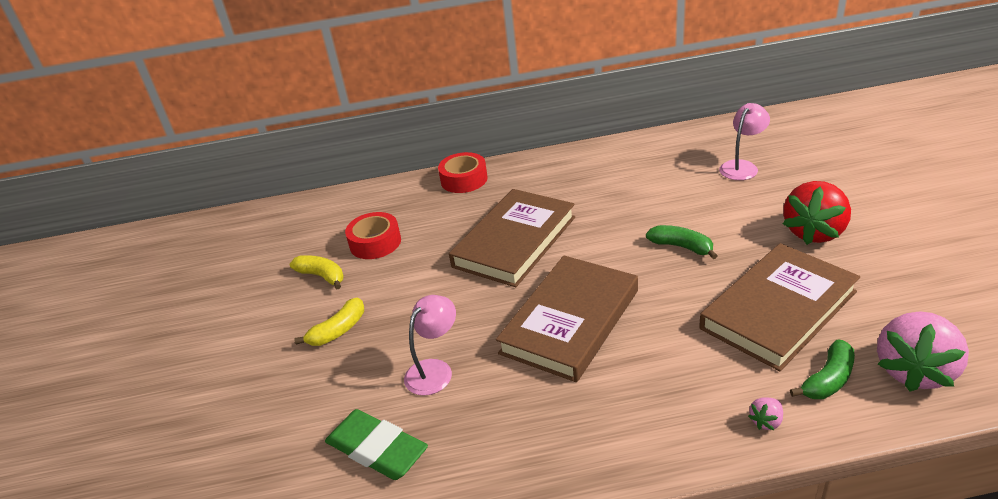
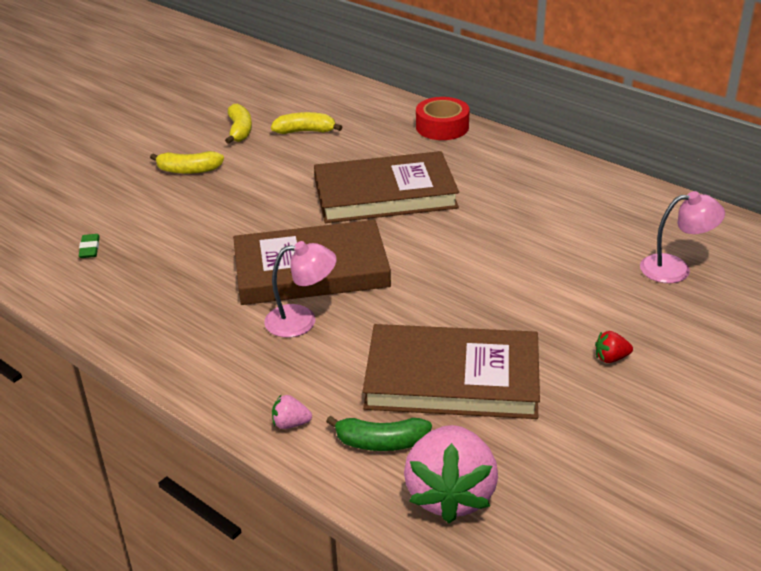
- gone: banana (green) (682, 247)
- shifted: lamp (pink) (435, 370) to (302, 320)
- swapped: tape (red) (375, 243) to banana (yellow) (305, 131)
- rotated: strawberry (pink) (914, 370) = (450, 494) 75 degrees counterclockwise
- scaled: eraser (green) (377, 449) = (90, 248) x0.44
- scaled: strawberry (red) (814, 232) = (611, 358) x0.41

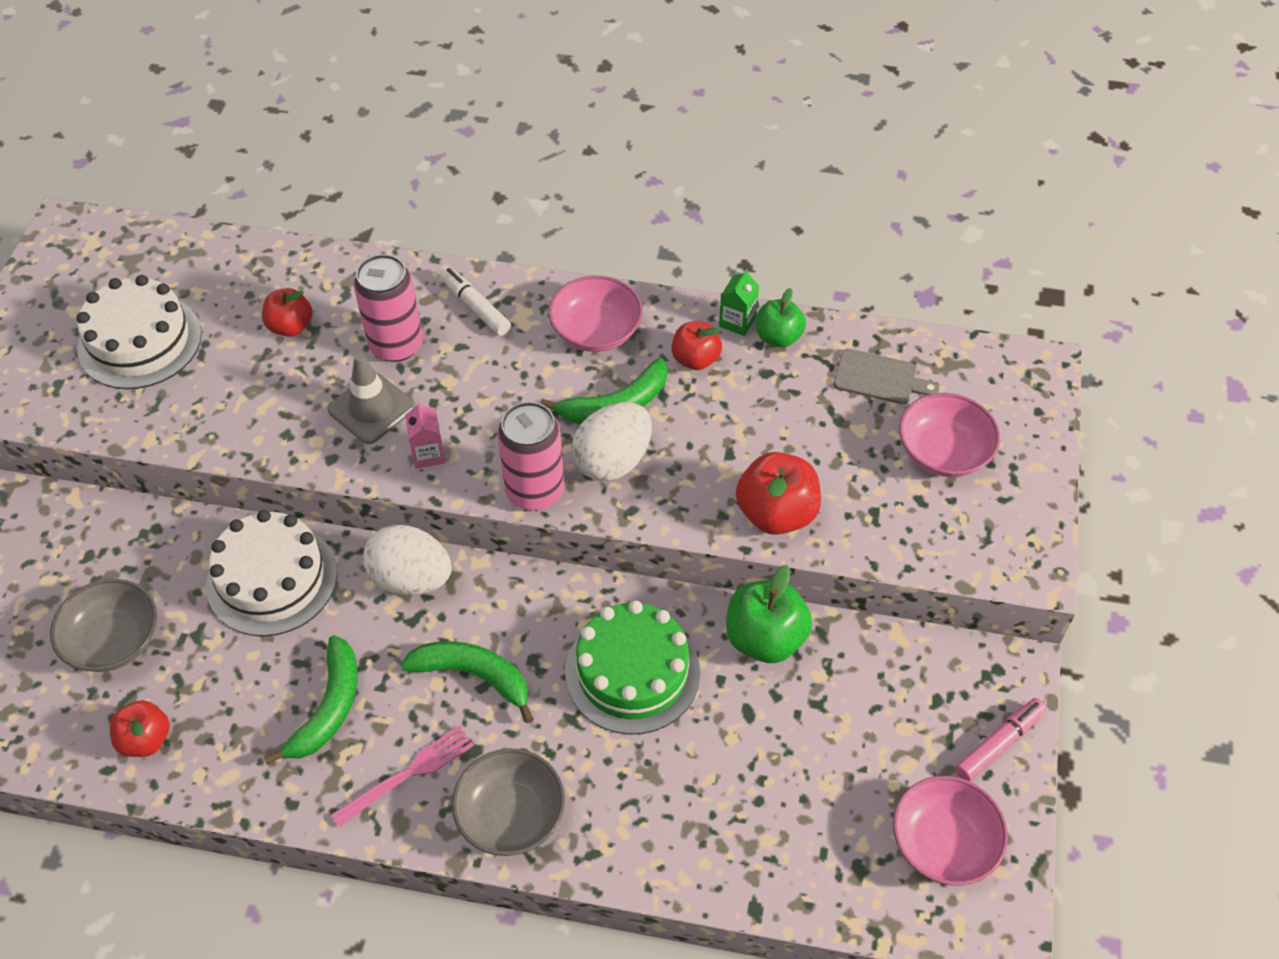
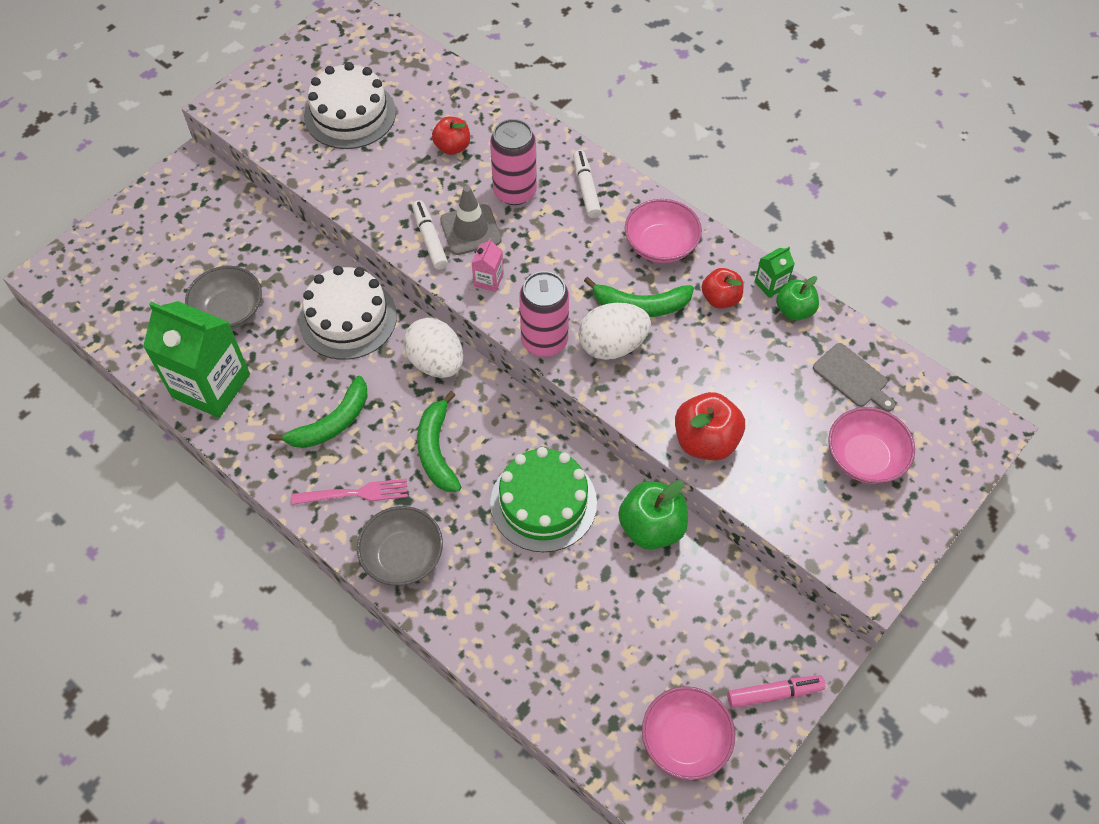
- new: marker (white) (430, 239)
- swapped: apple (red) (146, 739) to carton (green) (211, 385)
- rotated: banana (green) (474, 676) = (436, 450) 150 degrees counterclockwise

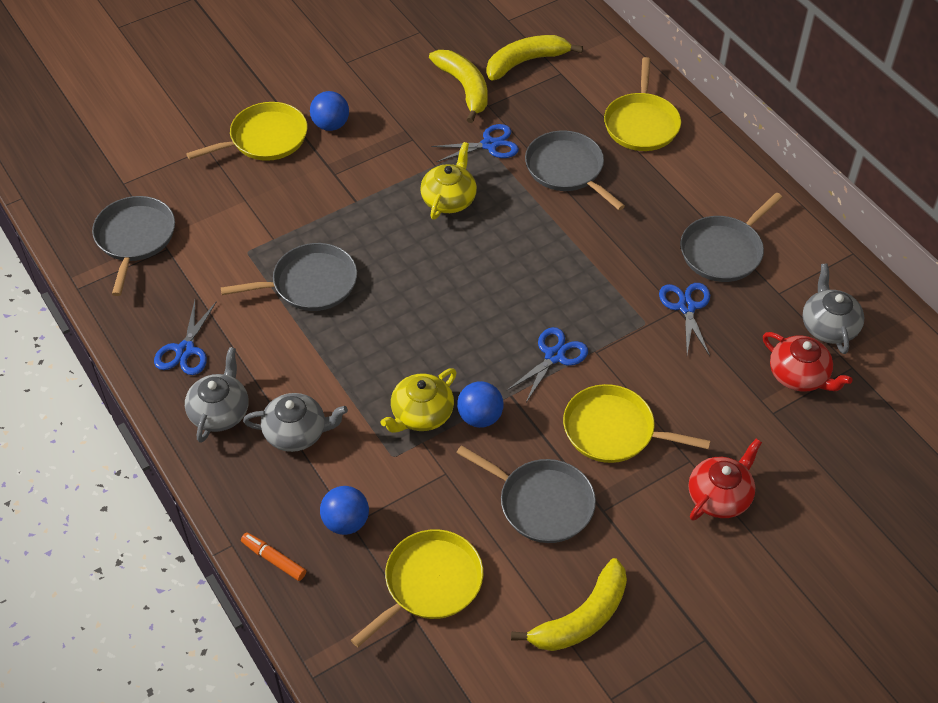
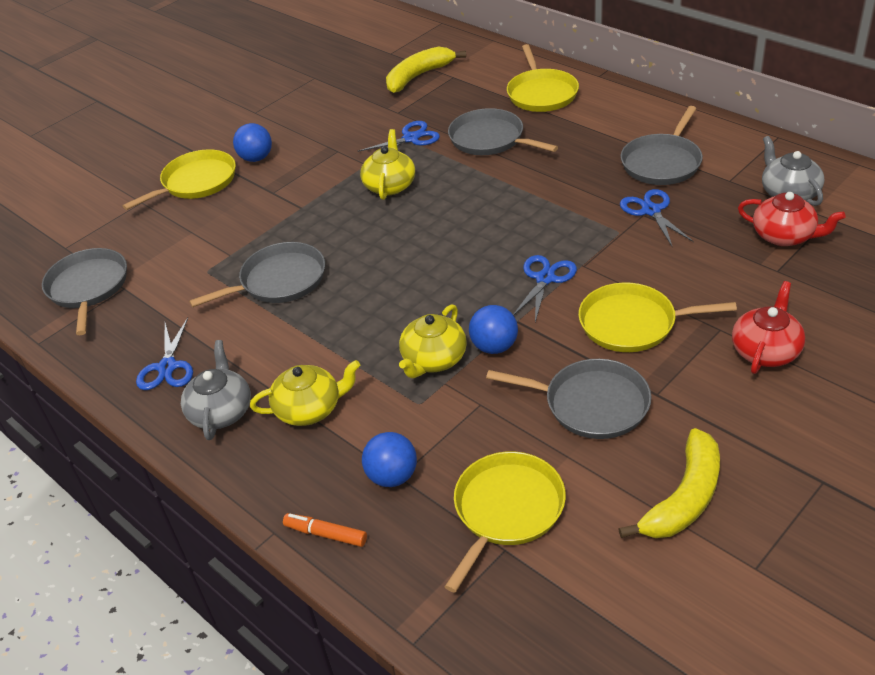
- gone: banana (yellow) (464, 88)
- repainted: teapot (grey) (296, 433) to teapot (yellow) (309, 409)

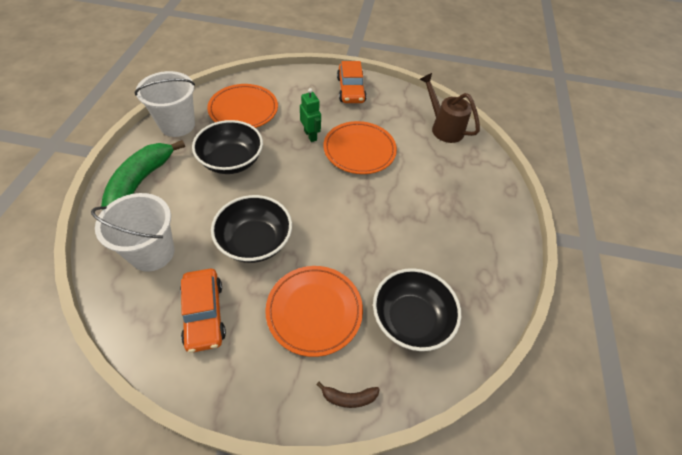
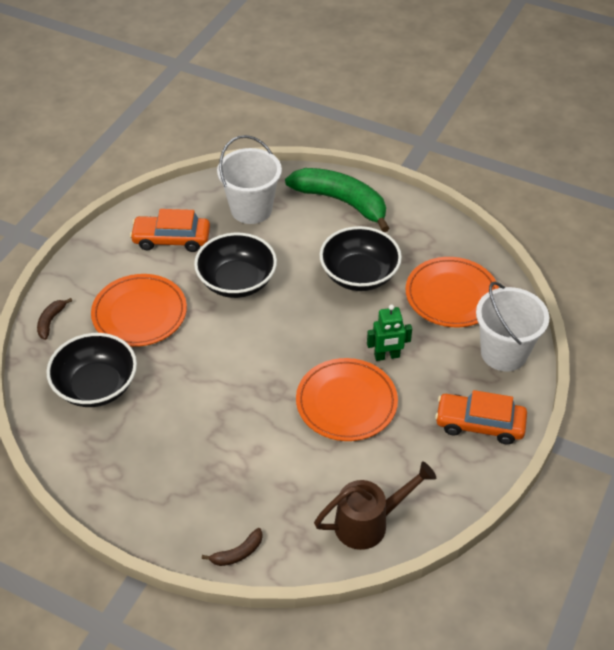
- new: banana (brown) (238, 553)
- shifted: bucket (white) (177, 125) to (503, 353)

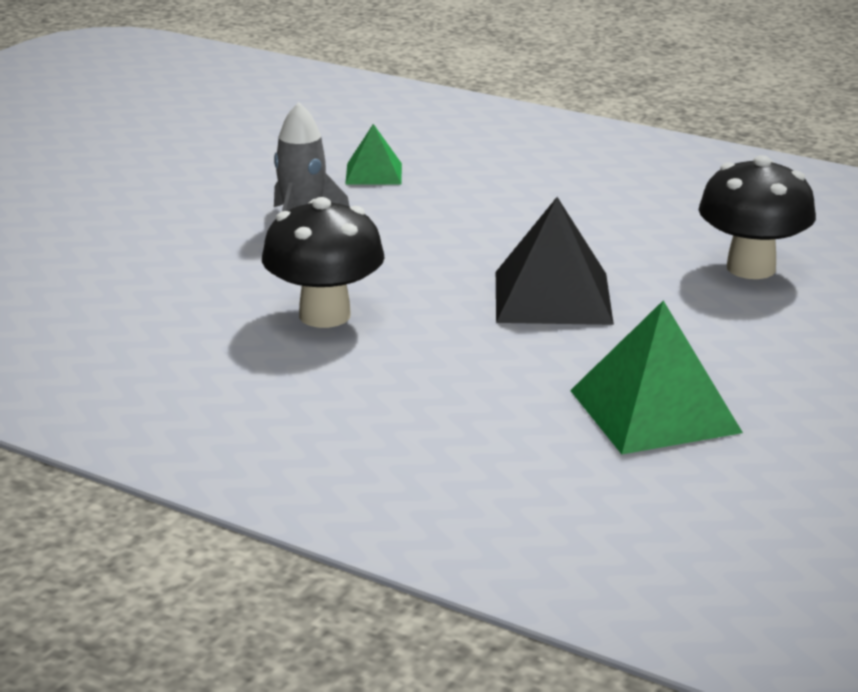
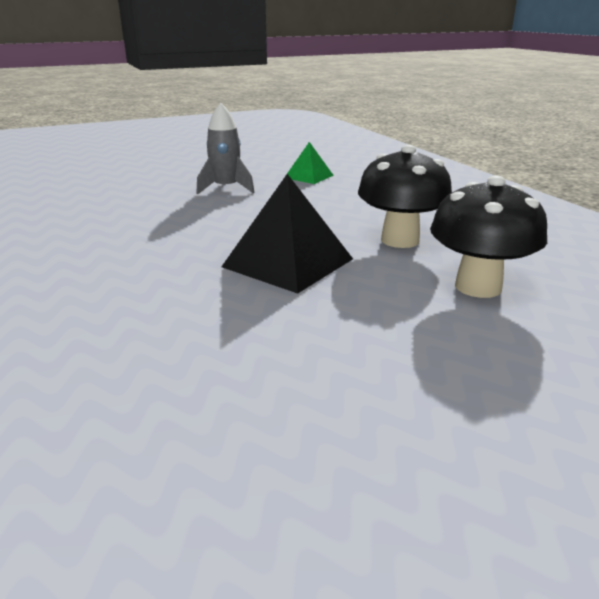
- gone: pyramid (green) (654, 411)
- shifted: mushroom (black) (324, 315) to (400, 240)

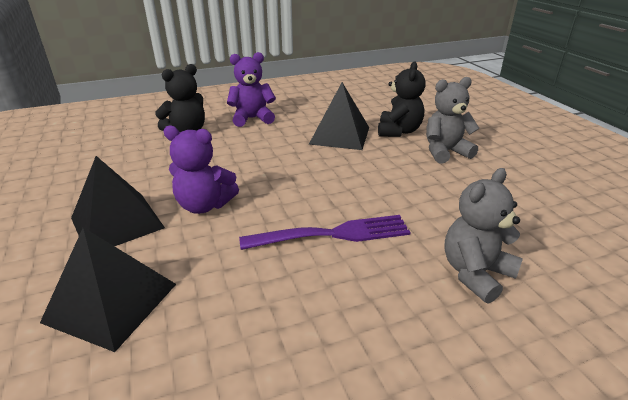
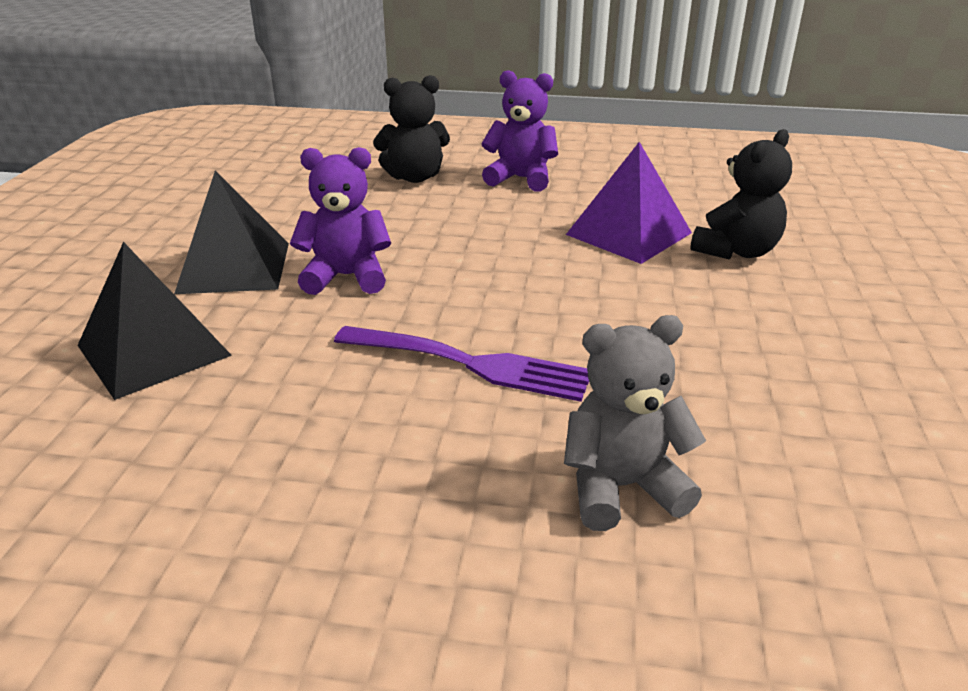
- gone: teddy bear (grey) (445, 152)
- repainted: pyramid (black) (340, 135) to pyramid (purple) (629, 233)
- rotated: teddy bear (purple) (204, 205) = (346, 277) 135 degrees clockwise

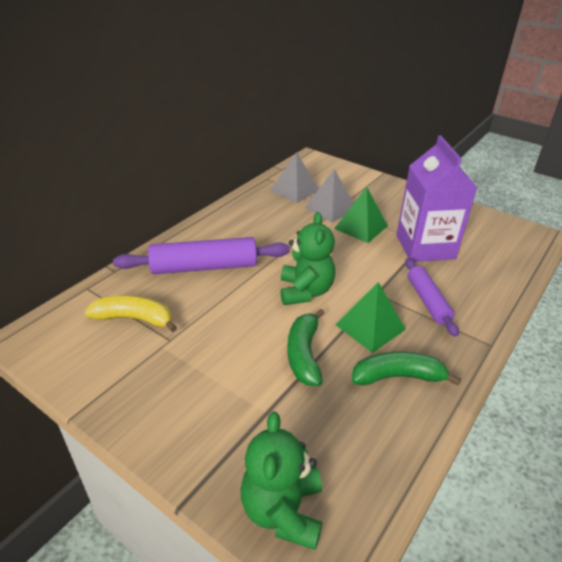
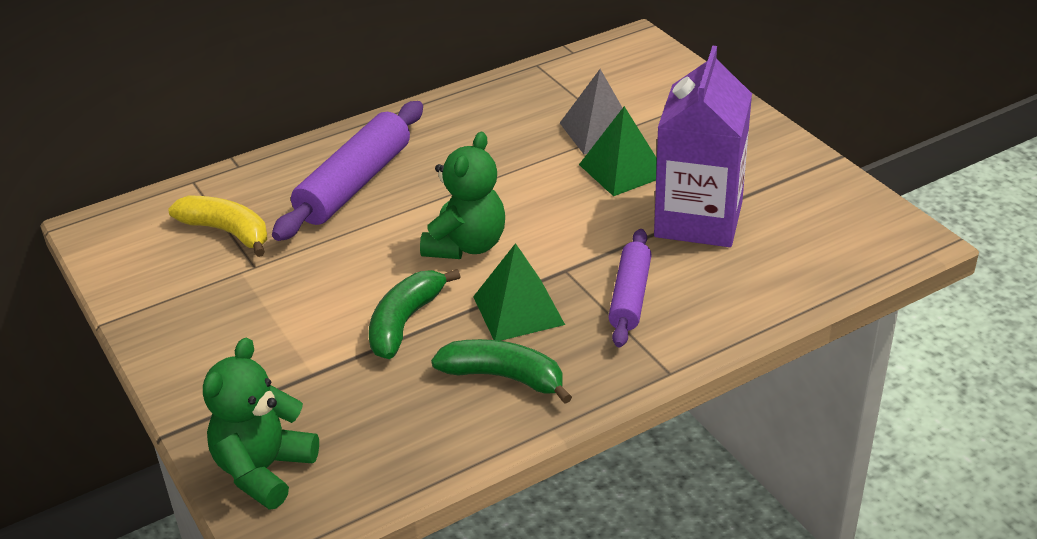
- gone: pyramid (grey) (294, 190)
- rotated: rolling pin (purple) (204, 267) = (354, 184) 75 degrees counterclockwise

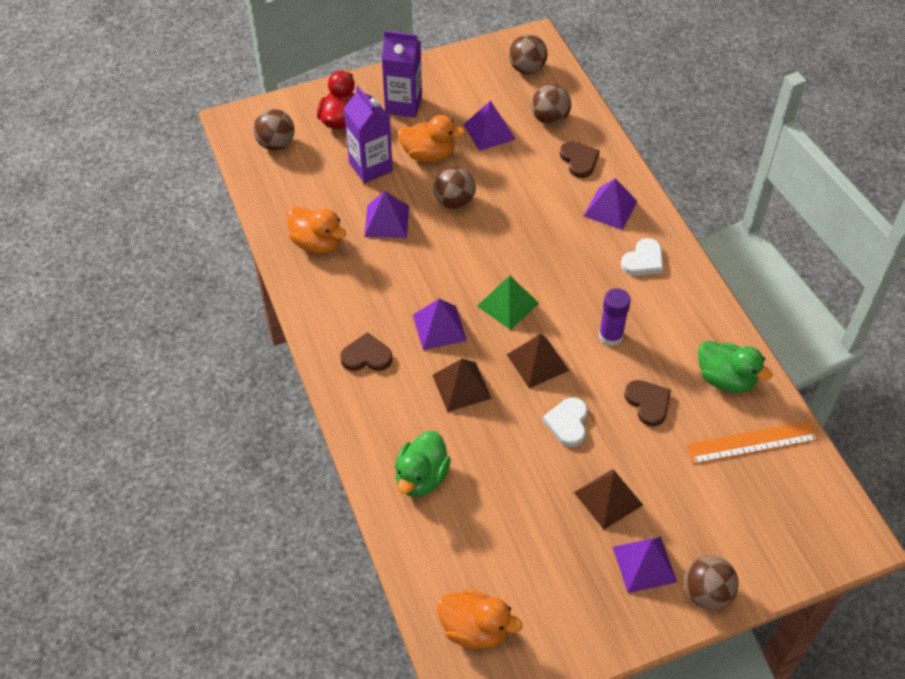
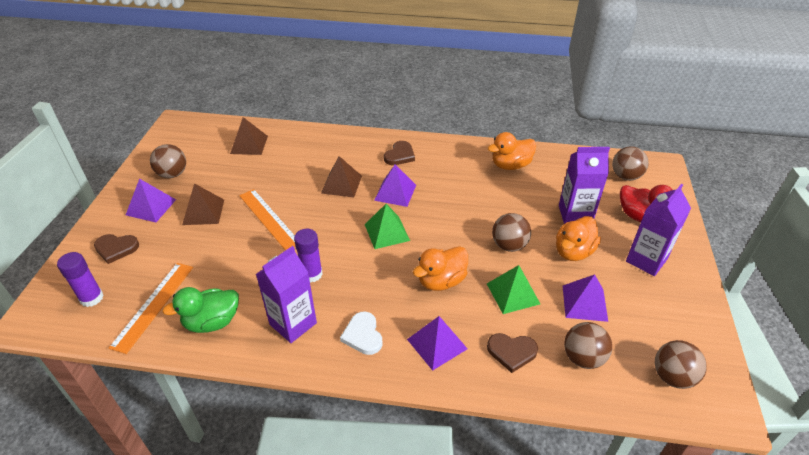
- gone: pyramid (purple) (386, 221)
- gone: duck (green) (421, 477)
- new: glue stick (purple) (91, 298)
- new: carton (purple) (293, 324)
- new: pyramid (green) (513, 293)
- shifted: duck (orange) (475, 629) to (441, 281)
- shifted: pyramid (brown) (537, 362) to (249, 144)
- shifted: heart (brown) (648, 403) to (116, 248)
- shifted: ball (brown) (706, 593) to (172, 174)
- swapped: heart (white) (568, 423) to ruler (orange) (269, 218)

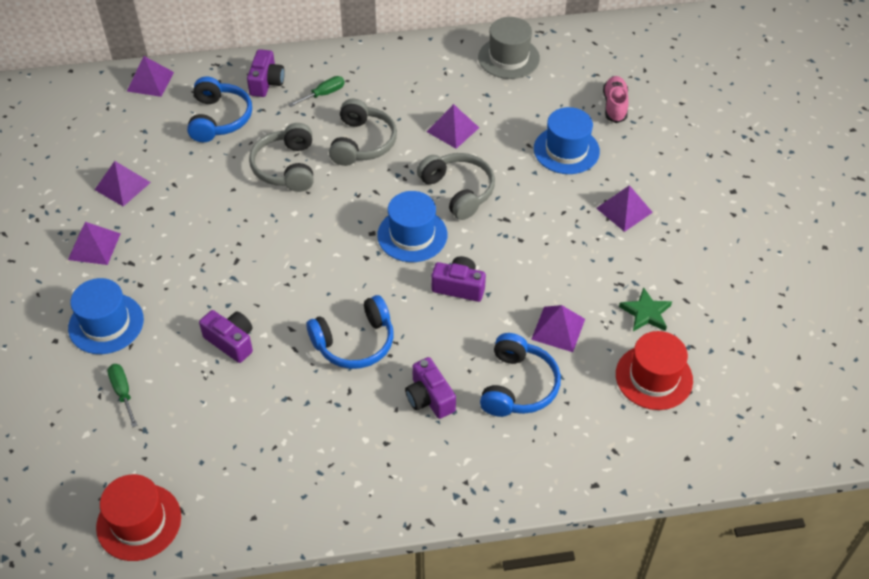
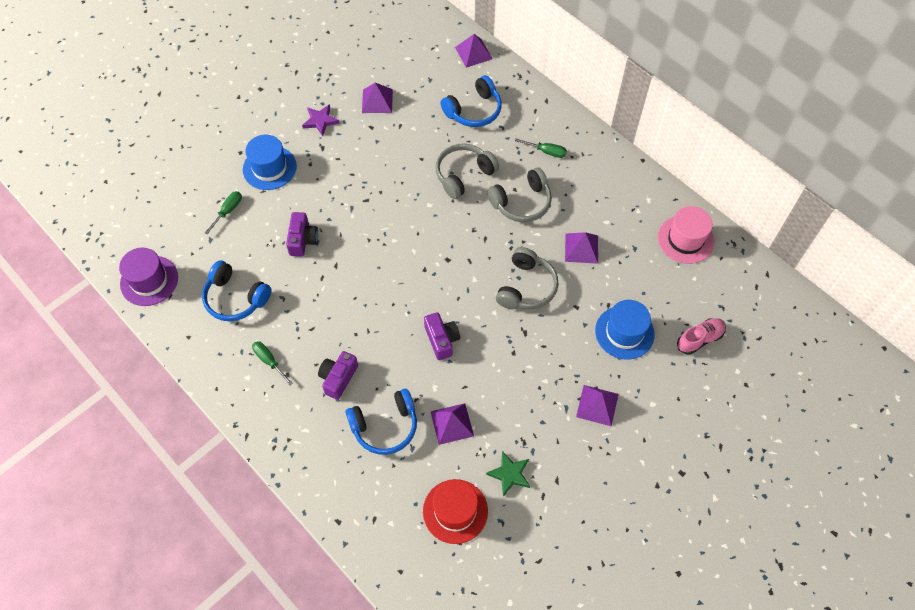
- gone: camera (purple) (266, 82)
- gone: hat (blue) (412, 235)
- new: screwdriver (green) (269, 361)
- shifted: headphones (blue) (354, 342) to (235, 298)
- swapped: pyramid (purple) (94, 246) to star (purple) (320, 121)
- repainted: hat (red) (139, 522) to hat (purple) (149, 280)
- repainted: hat (grey) (508, 58) to hat (pink) (685, 239)

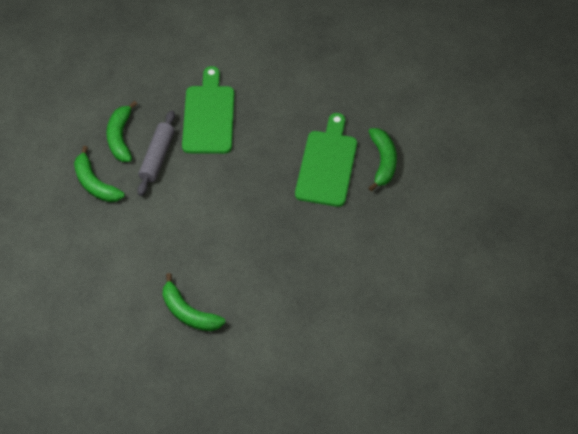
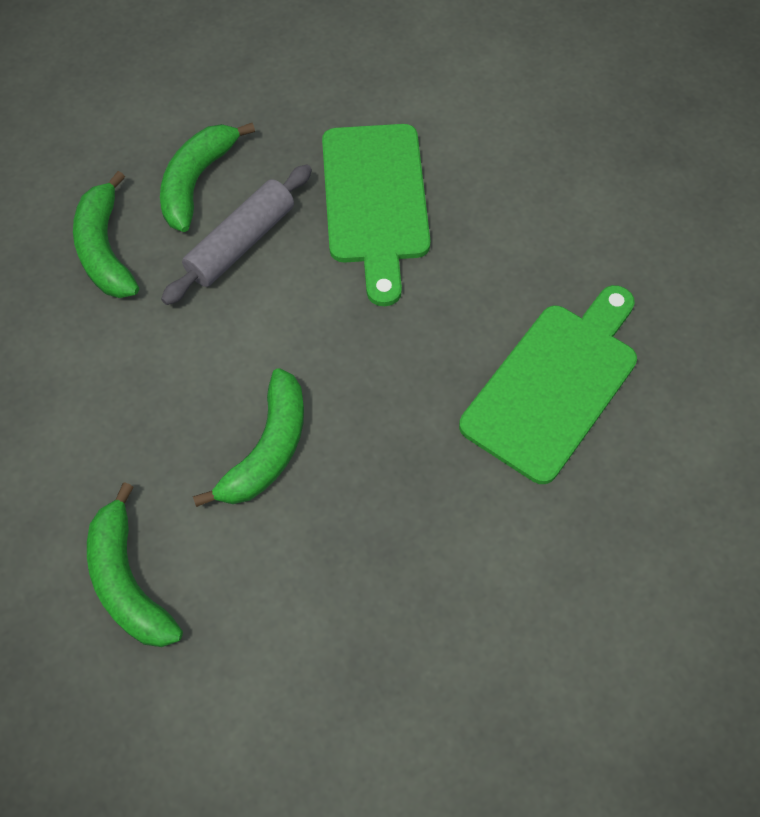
- shifted: banana (green) (382, 162) to (267, 449)
- rotated: cutting board (green) (209, 116) = (375, 201) 150 degrees clockwise

